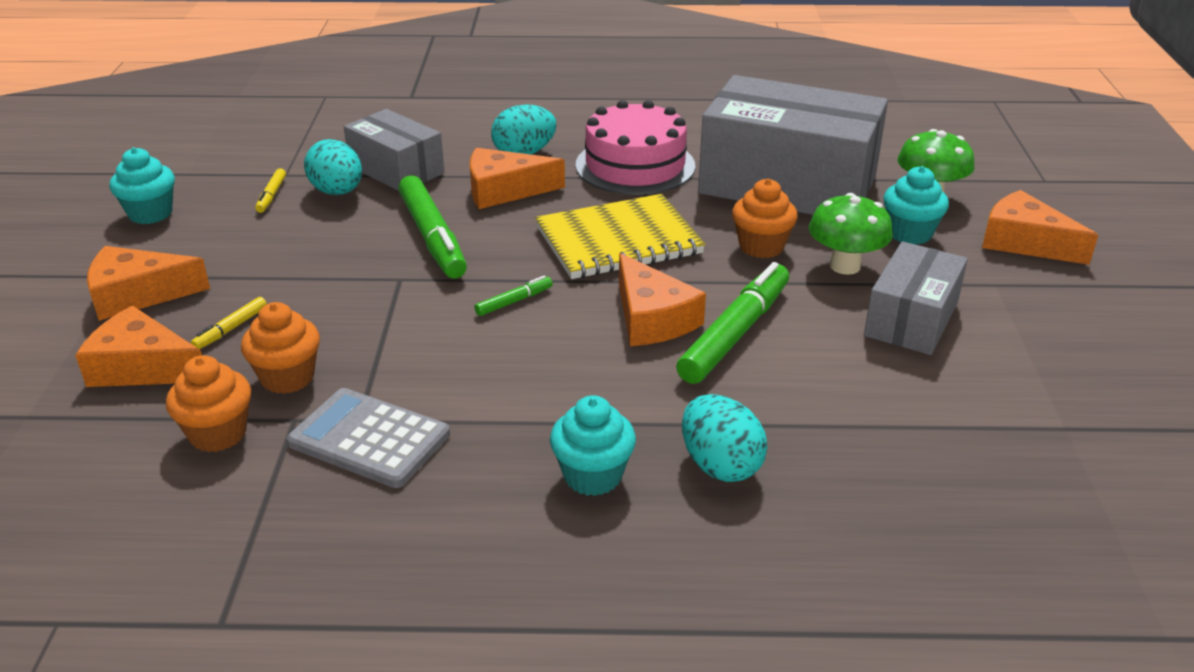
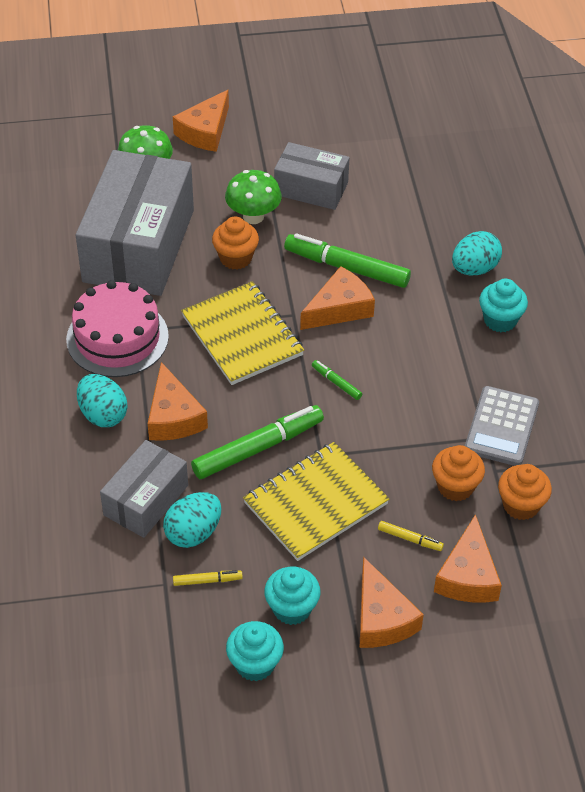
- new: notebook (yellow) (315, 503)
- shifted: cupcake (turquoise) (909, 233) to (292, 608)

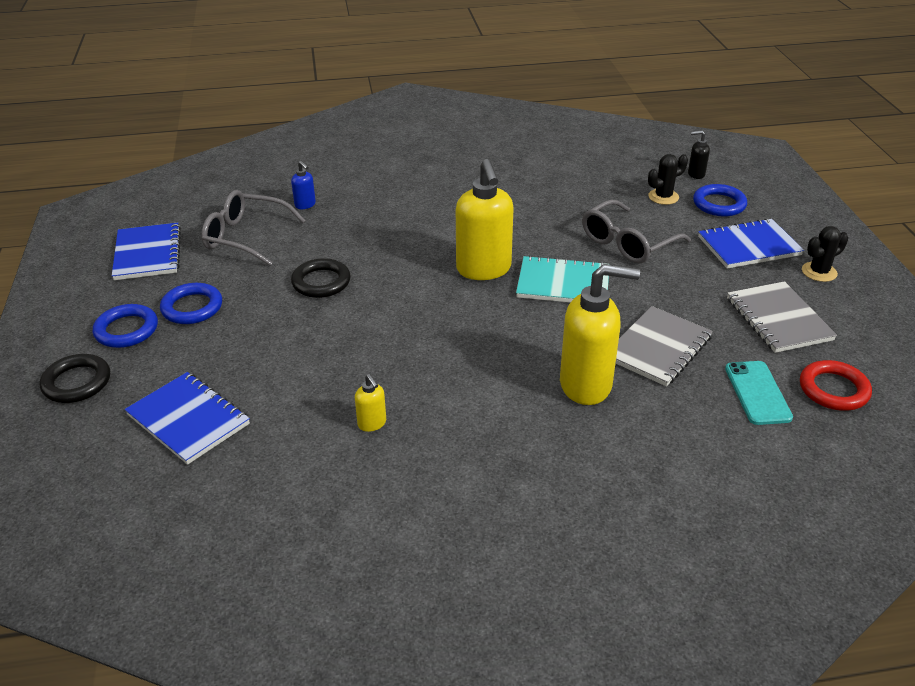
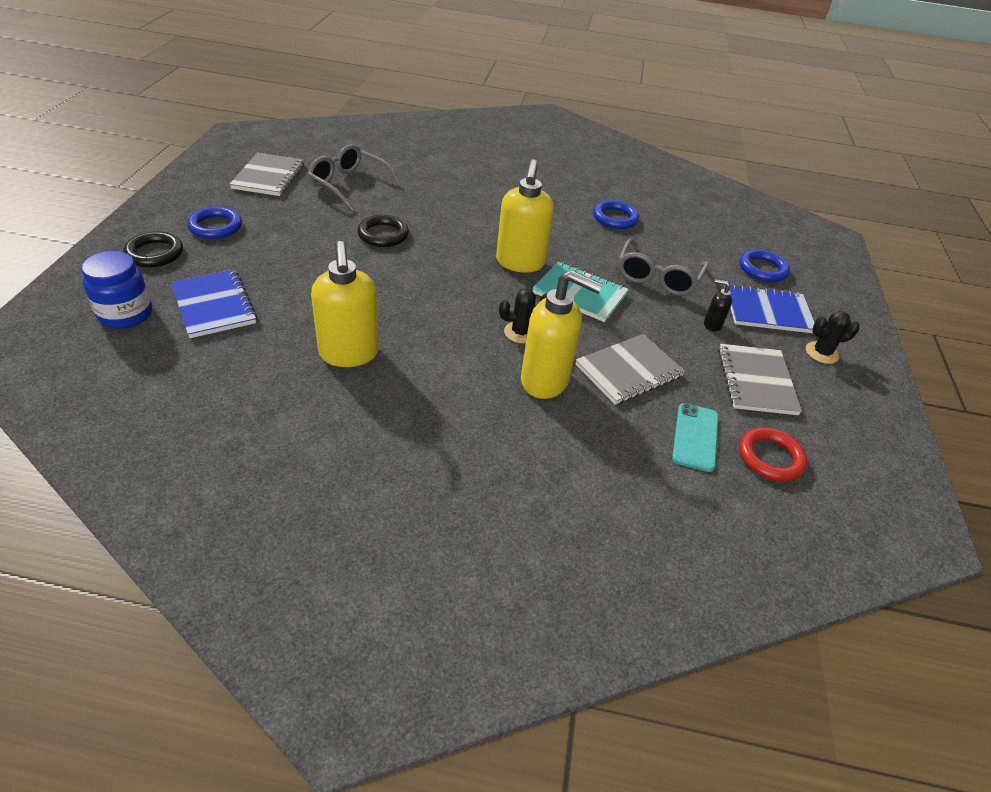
- gone: soap dispenser (blue) (305, 205)
- new: jar (blue) (126, 314)
- shifted: ring (blue) (192, 307) to (615, 218)
- shifted: cactus (black) (663, 197) to (520, 332)
- shifted: soap dispenser (black) (695, 174) to (712, 325)
- repainted: notebook (blue) (148, 254) to notebook (grey) (269, 177)
- rotated: glasses (grey) (627, 243) = (657, 277) 45 degrees counterclockwise
- scaled: soap dispenser (yellow) (372, 424) = (349, 354) x2.26

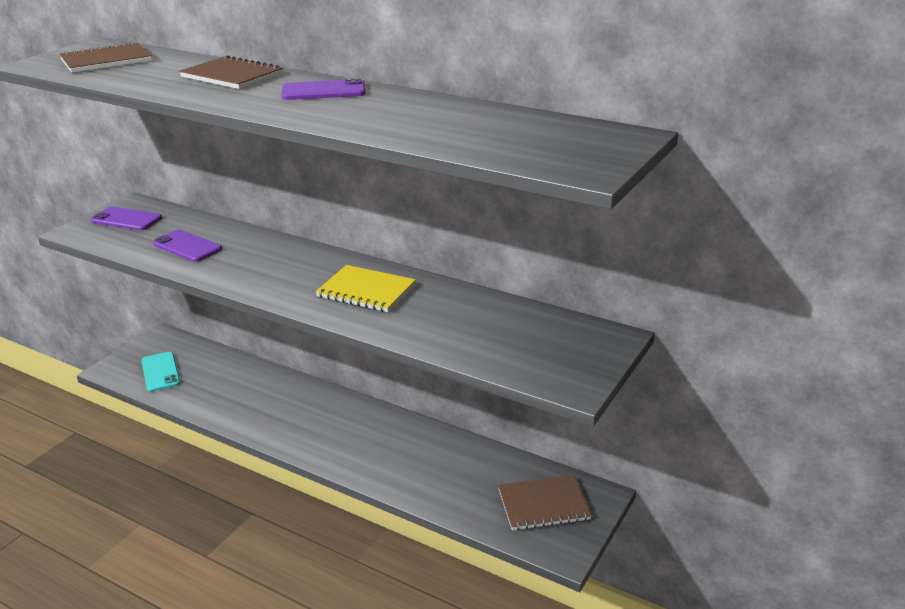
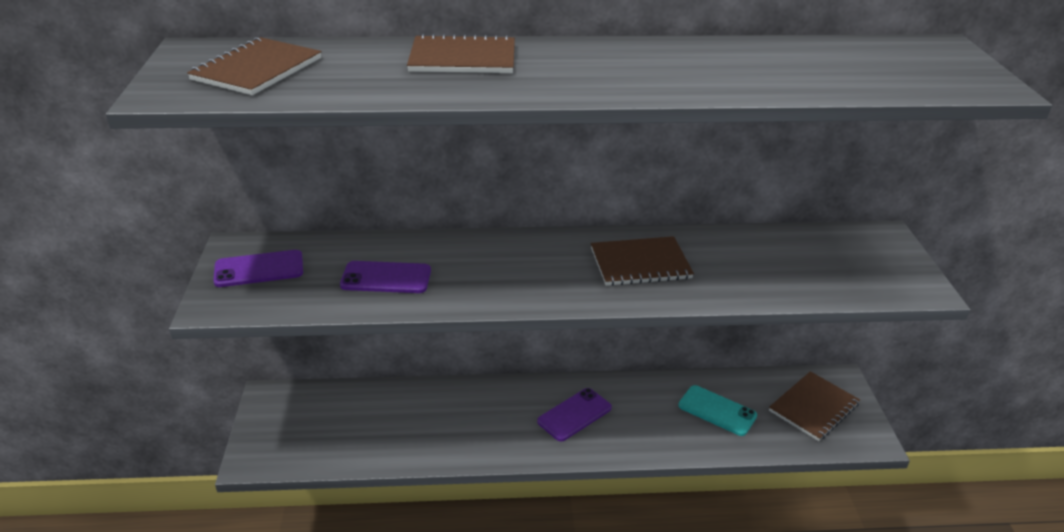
- shifted: phone (turquoise) (160, 372) to (717, 410)
- shifted: phone (purple) (323, 91) to (574, 415)
- repainted: notebook (yellow) (366, 291) to notebook (brown) (640, 263)

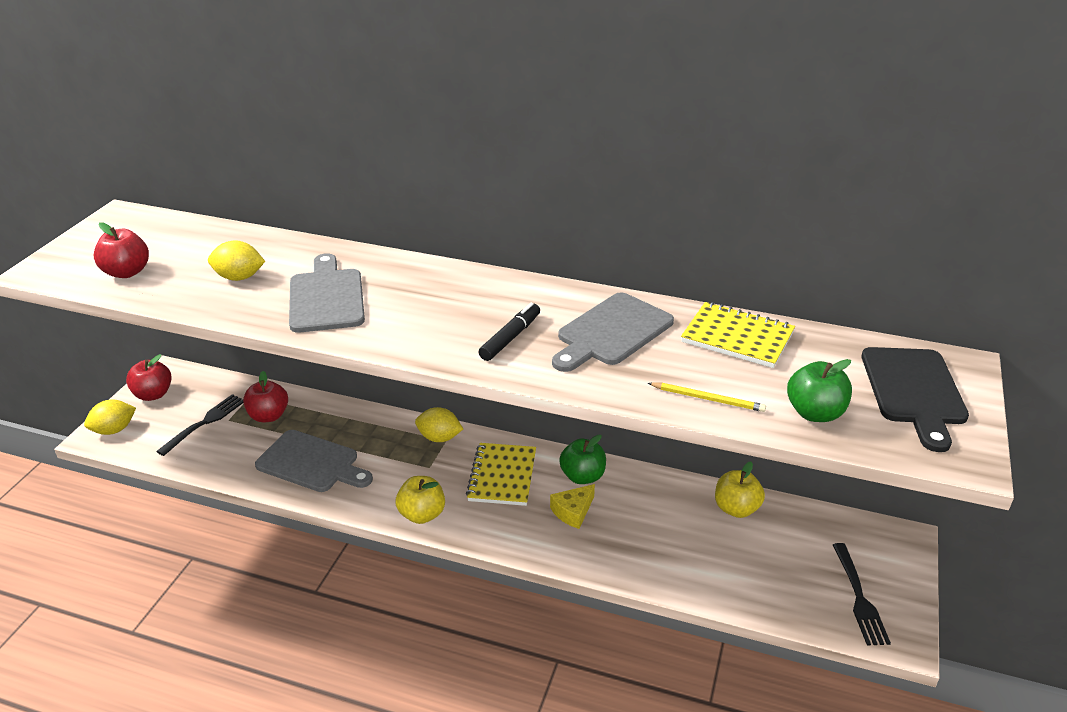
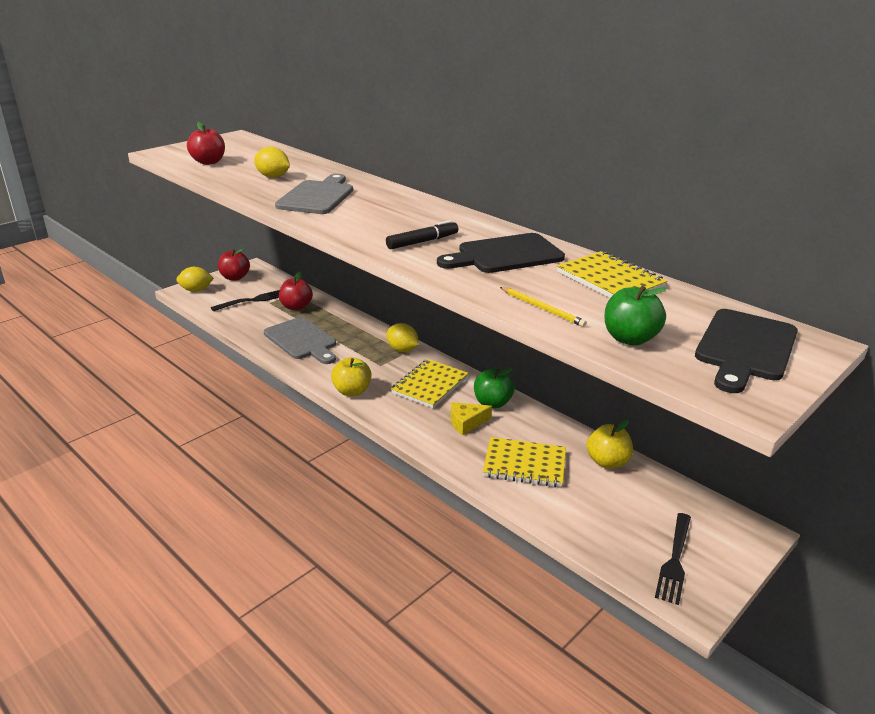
- new: notebook (yellow) (524, 464)
- repainted: cutting board (grey) (612, 332) to cutting board (black) (505, 255)

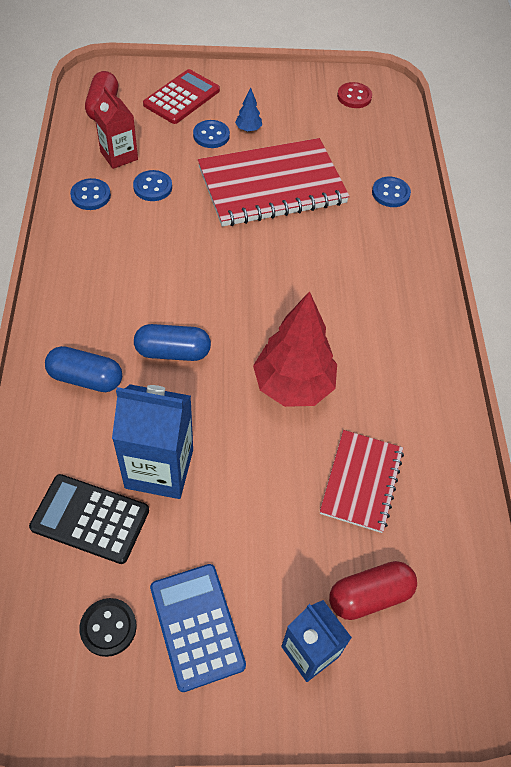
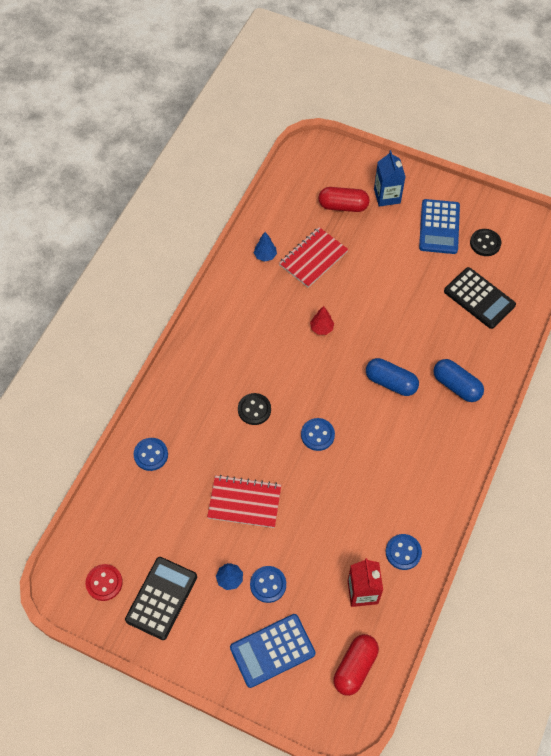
- gone: carton (blue) (159, 468)
- new: calculator (black) (161, 598)
- new: button (black) (254, 409)
- new: tree (blue) (265, 256)
- shifted: button (blue) (152, 187) to (317, 435)
- repainted: calculator (red) (182, 97) to calculator (blue) (272, 650)
- scaled: notebook (red) (272, 185) = (244, 502) x0.57
- scaled: tree (red) (293, 386) = (321, 328) x0.42

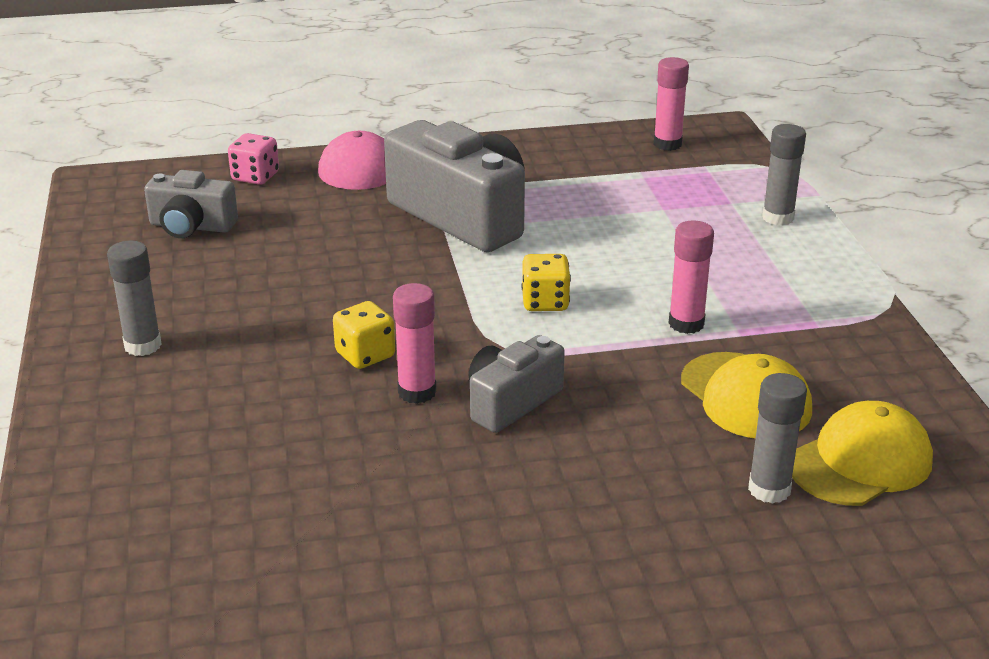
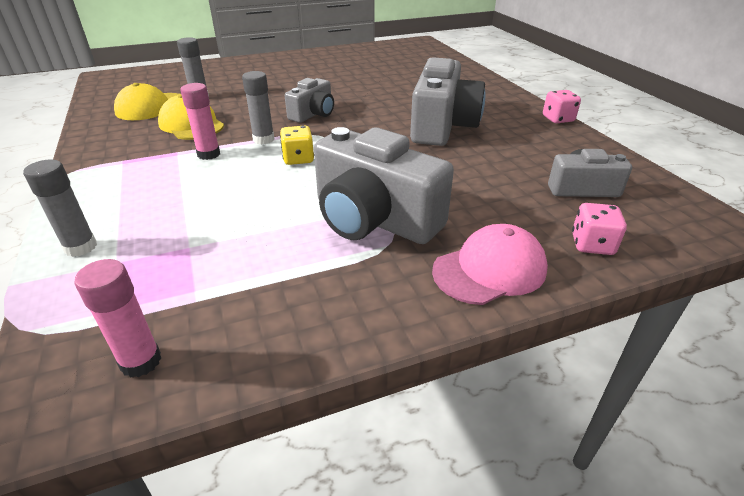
- gone: dice (yellow) (365, 355)
- gone: glue stick (pink) (417, 392)
- new: camera (grey) (442, 126)
- new: dice (pink) (558, 119)
- shifted: glue stick (grey) (143, 345) to (263, 139)

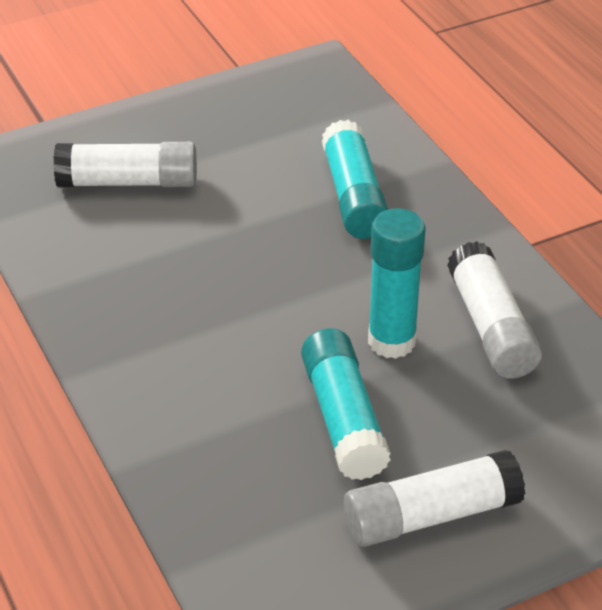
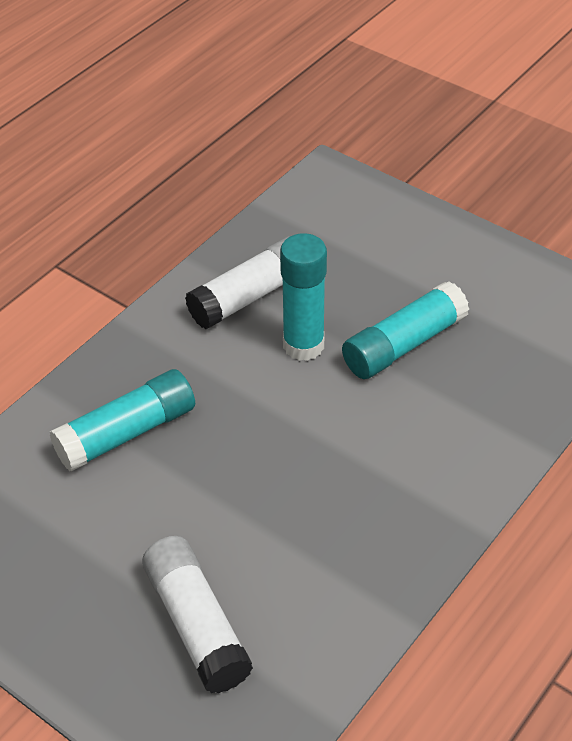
- gone: glue stick (white) (430, 515)

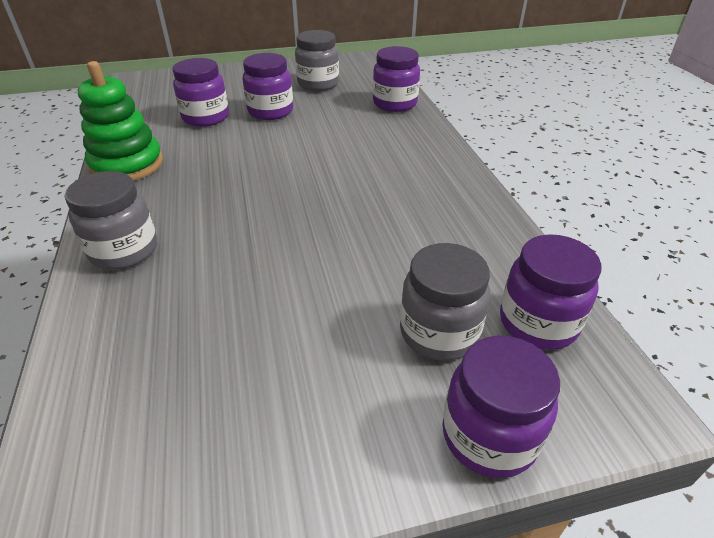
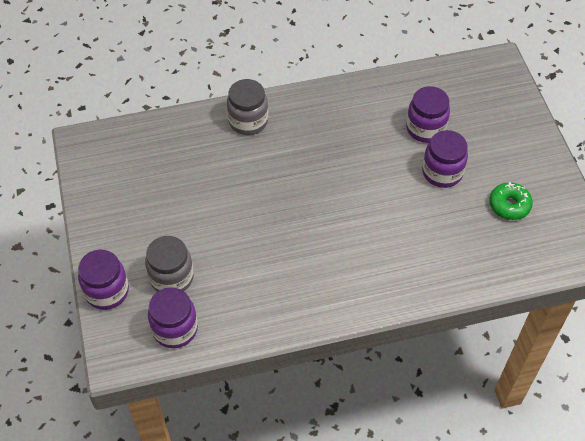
- gone: stacking toy (green) (127, 165)
- gone: jar (purple) (395, 104)
- swapped: jar (grey) (318, 84) to donut (green) (509, 205)

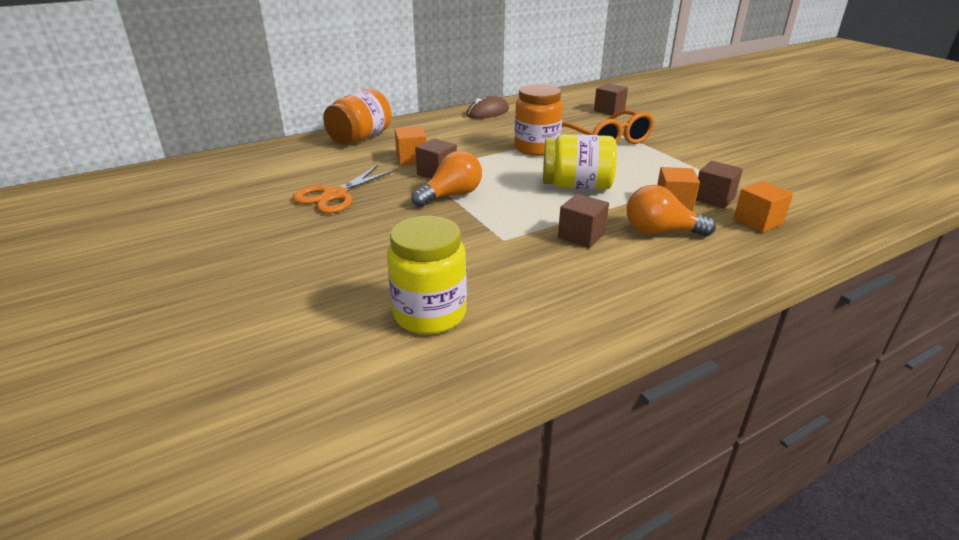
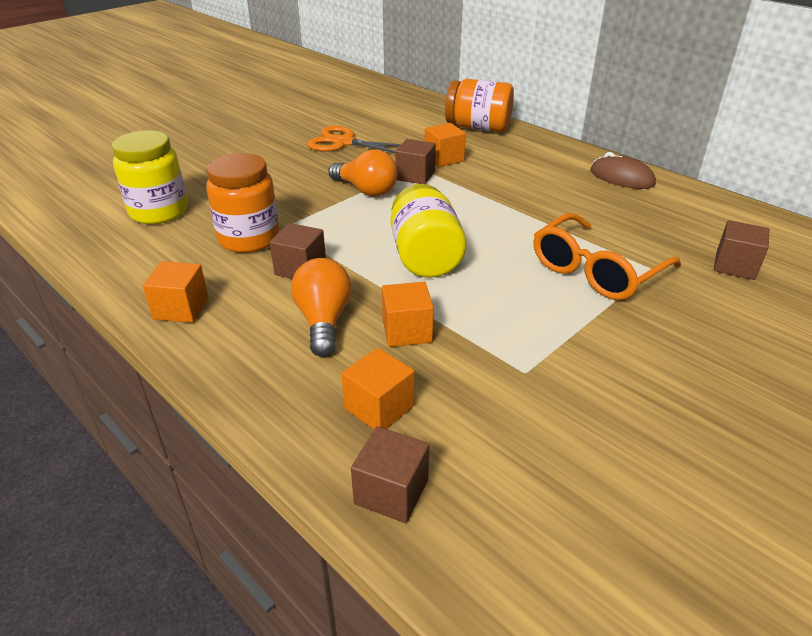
- new: cube (orange) (181, 308)
- shifted: jar (orange) (536, 148) to (249, 238)
- shifted: cube (brown) (714, 198) to (391, 492)

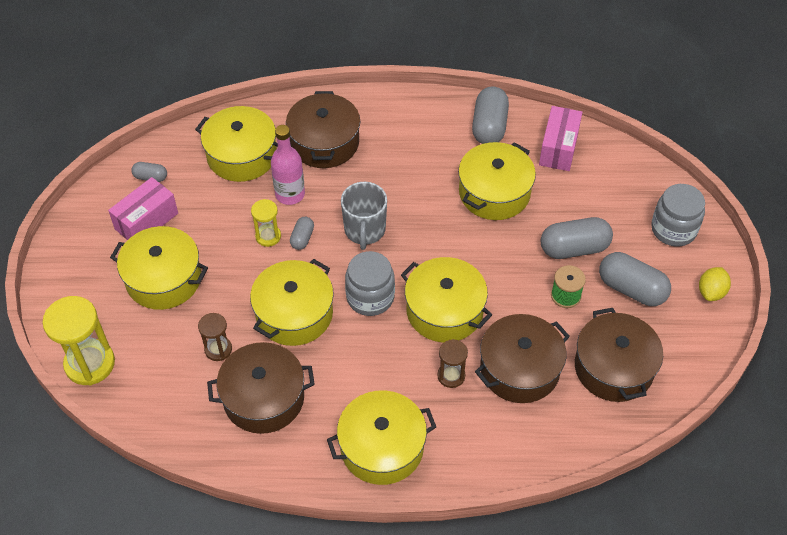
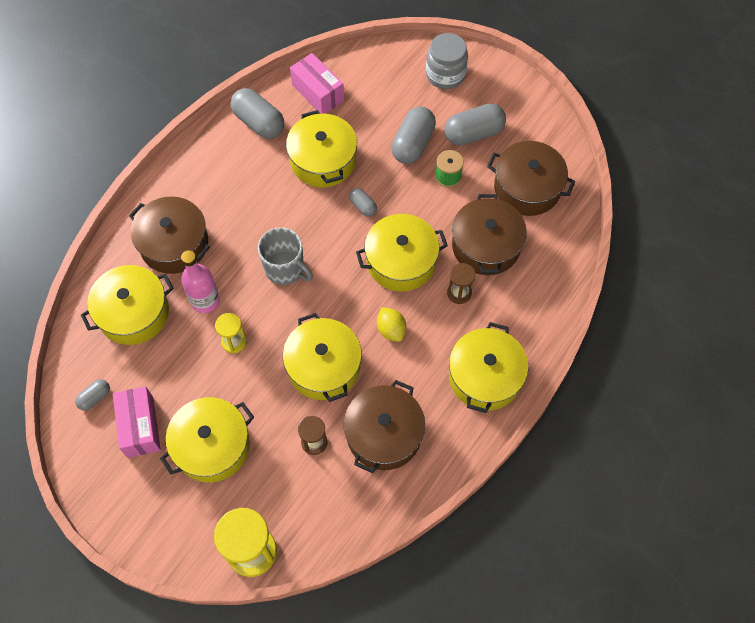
- gone: jar (grey) (370, 297)
- shifted: capsule (grey) (302, 238) to (363, 206)
- shifted: lemon (yellow) (711, 292) to (391, 330)

